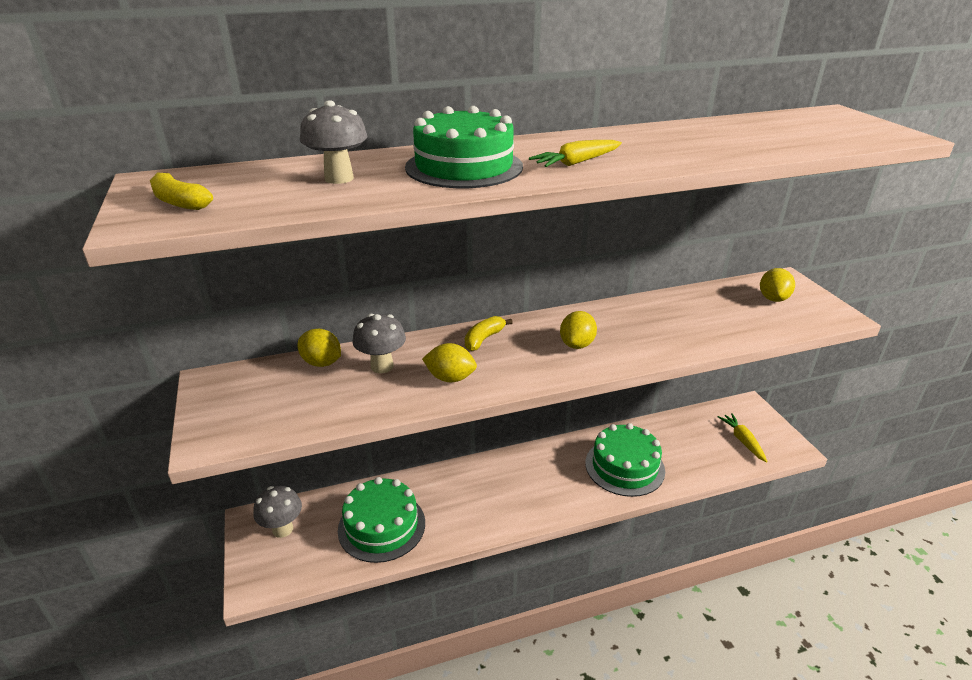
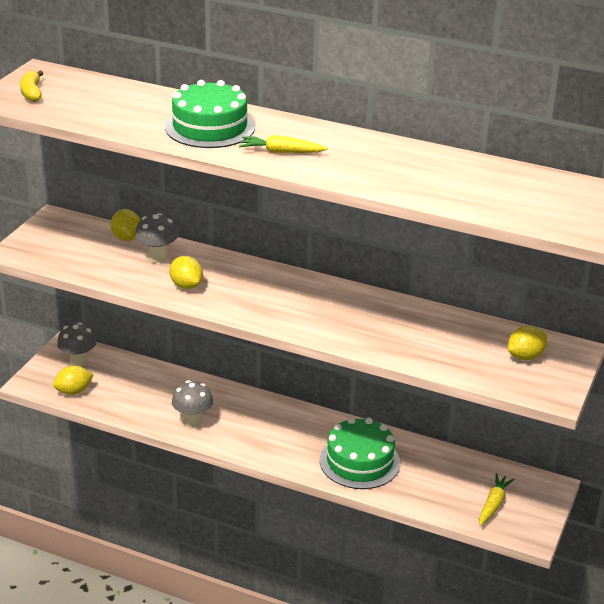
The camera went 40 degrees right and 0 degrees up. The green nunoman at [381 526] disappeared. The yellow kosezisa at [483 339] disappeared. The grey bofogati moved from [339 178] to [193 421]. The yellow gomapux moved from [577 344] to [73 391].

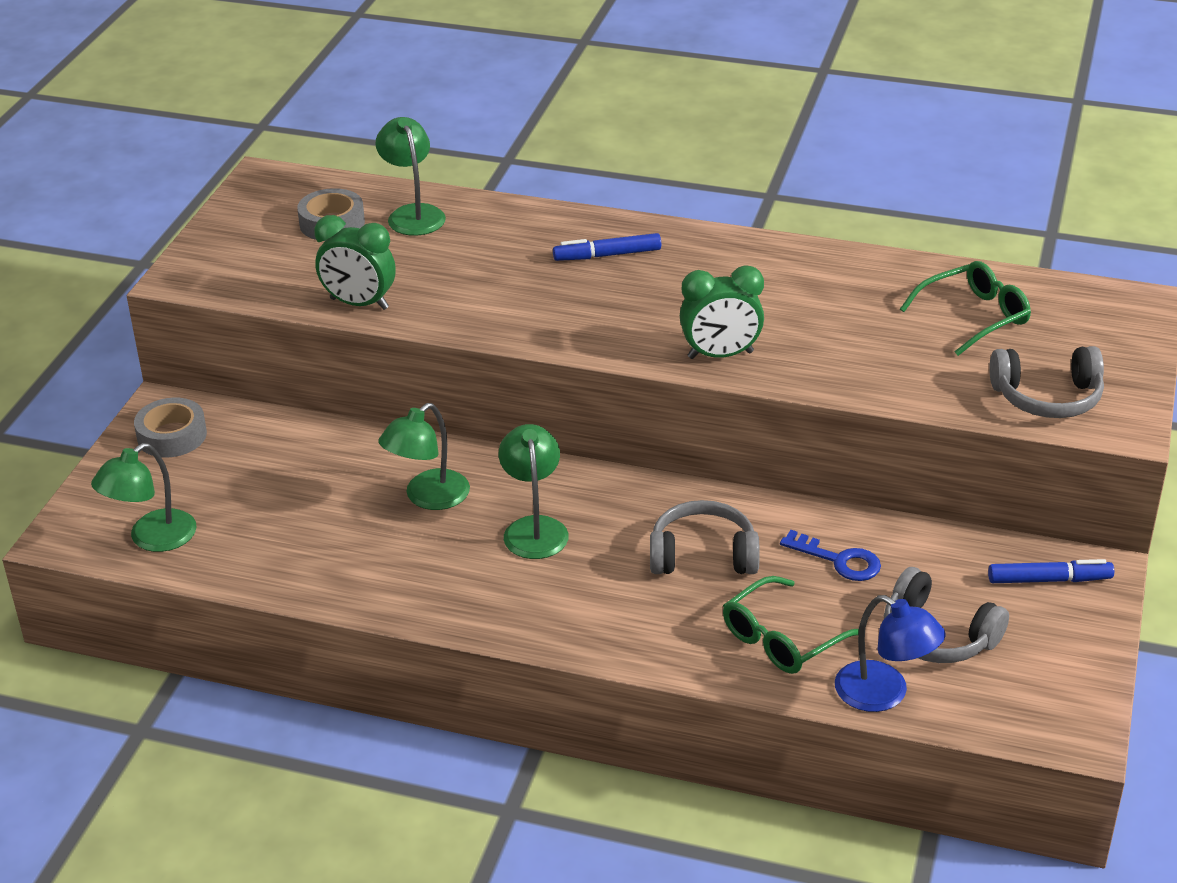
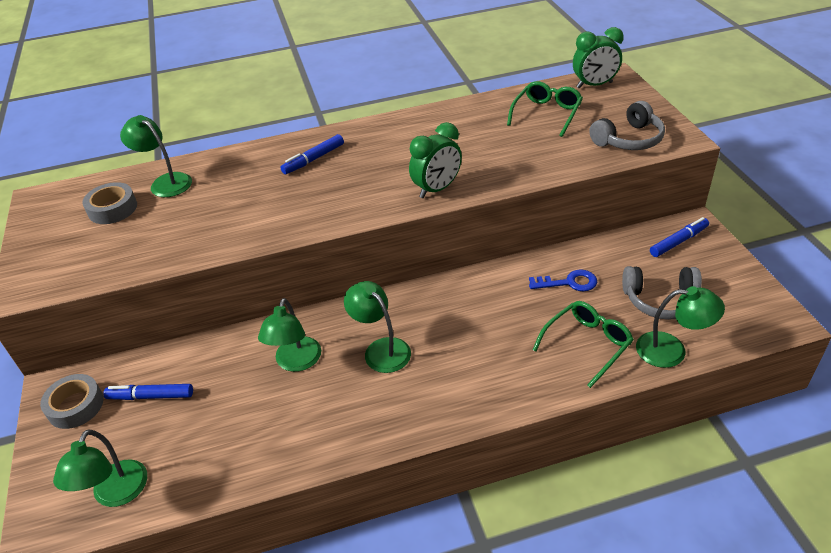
The camera went 30 degrees left and 5 degrees up. The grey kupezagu at [703 555] disappeared. The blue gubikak at [151 396] appeared. The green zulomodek moved from [359 304] to [594 85]. The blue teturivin at [884 694] became the green teturivin at [671 350]. The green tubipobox at [783 638] turned 150 degrees counterclockwise.

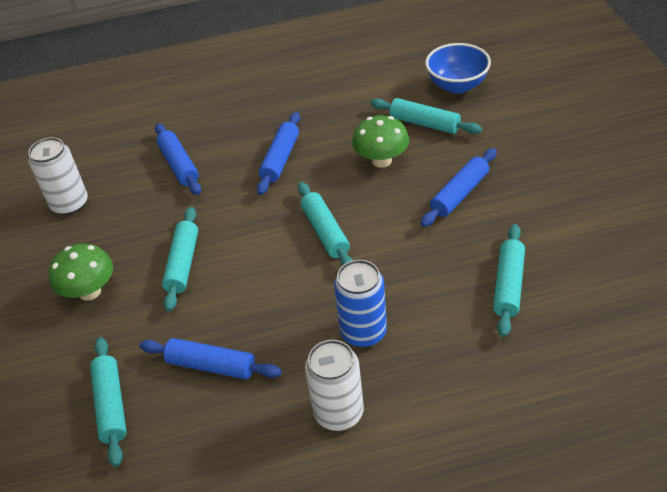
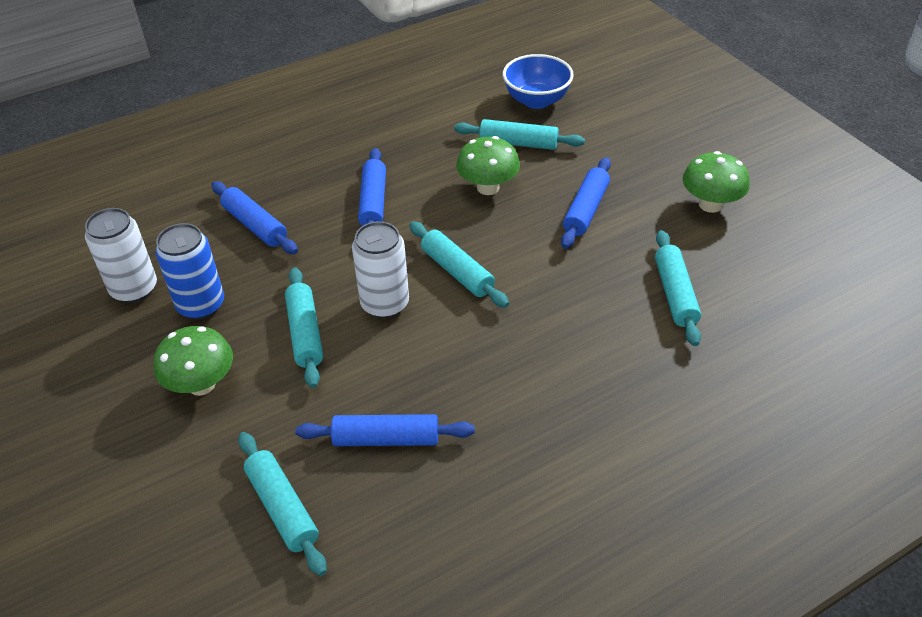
The camera went 20 degrees left and 0 degrees up. The green bofogati at [710 204] appeared. The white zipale moved from [338 412] to [385 304]. The blue zipale moved from [363 332] to [201 305].

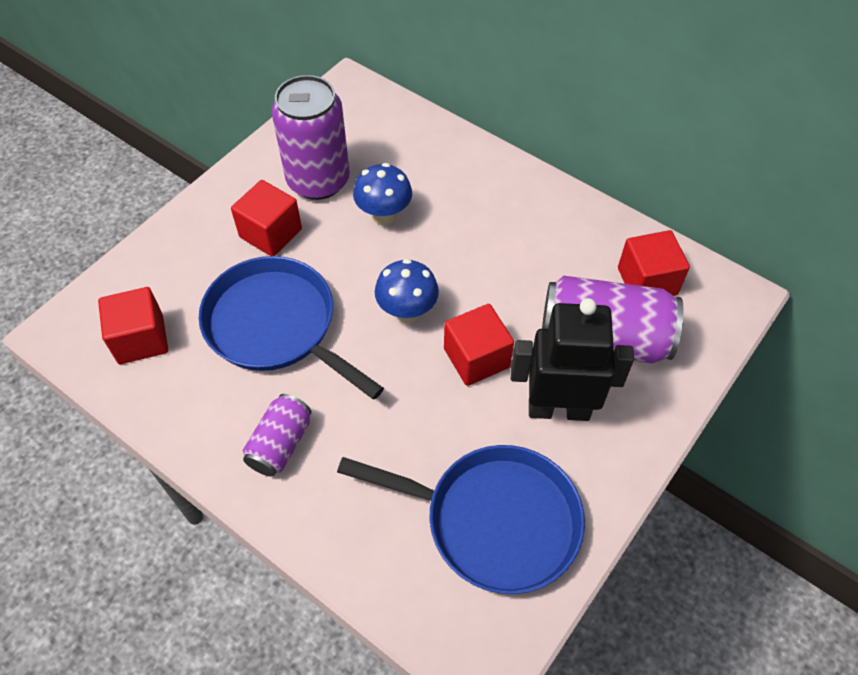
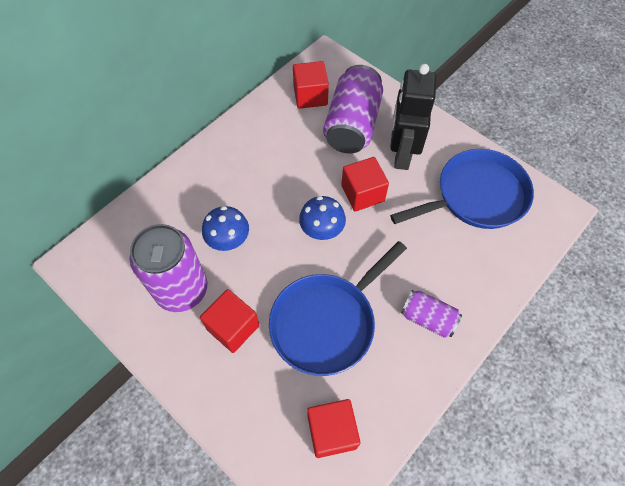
The camera went 85 degrees left and 5 degrees up. The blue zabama at [494 520] turned 45 degrees clockwise.

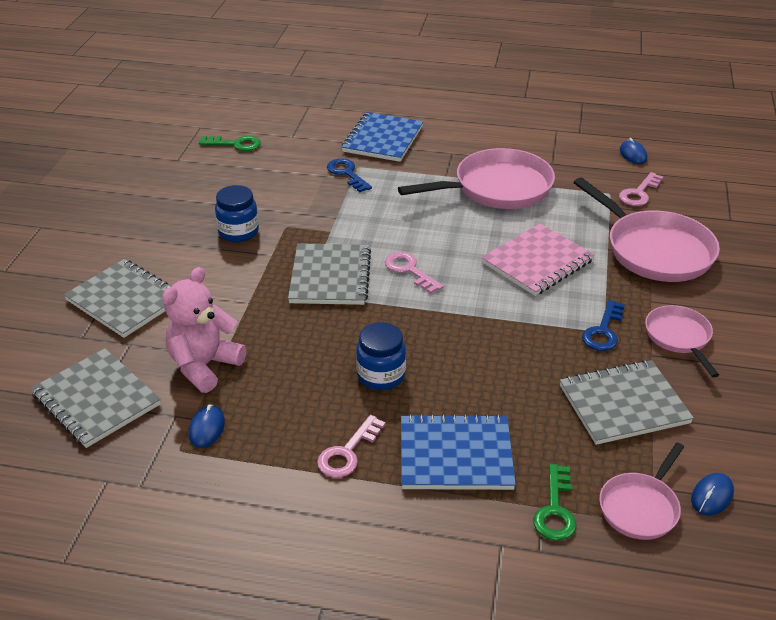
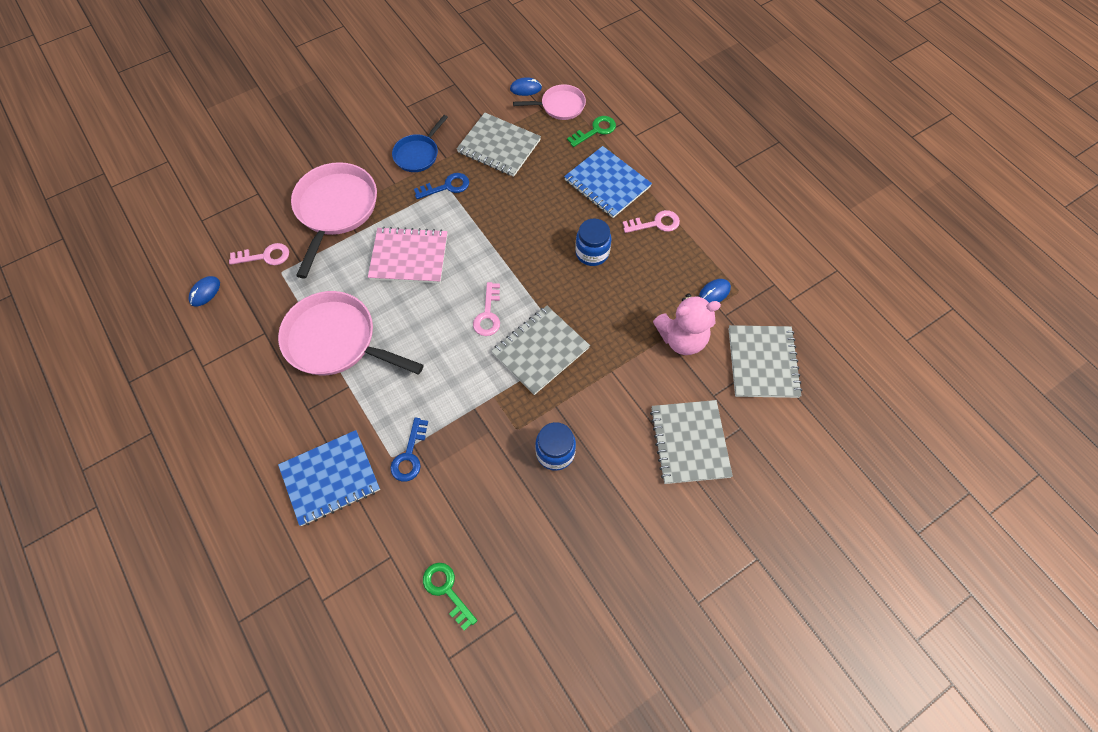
The camera went 135 degrees left and 25 degrees up. The pink zabama at [679 337] became the blue zabama at [418 154].

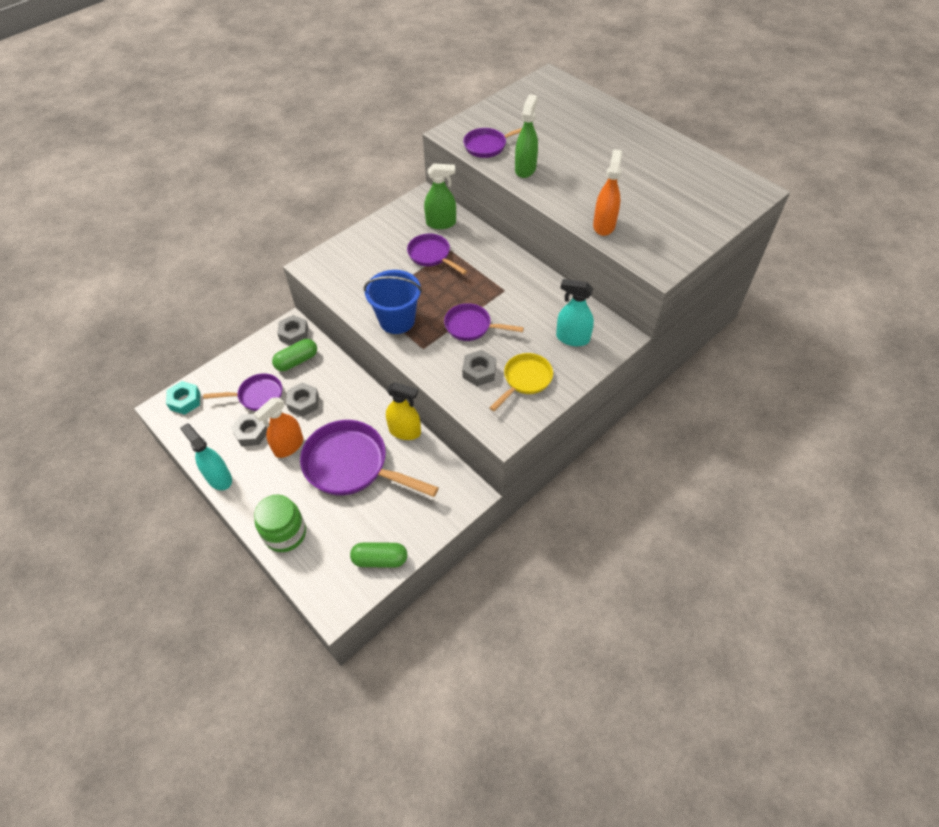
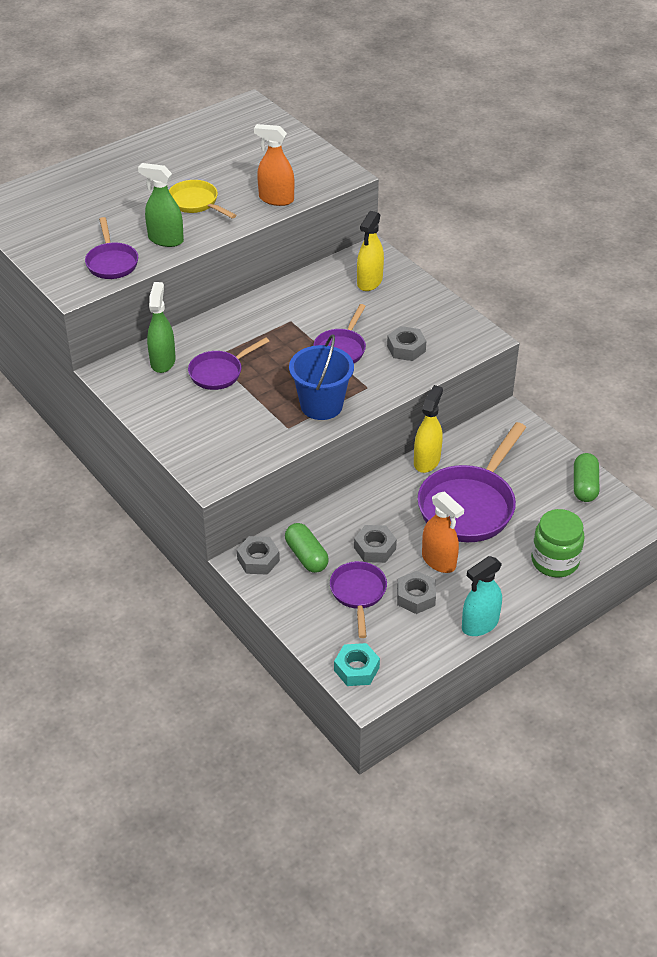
The camera went 85 degrees left and 10 degrees down. The yellow zabama moved from [525 380] to [196 203]. The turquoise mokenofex at [572 338] became the yellow mokenofex at [369 282].

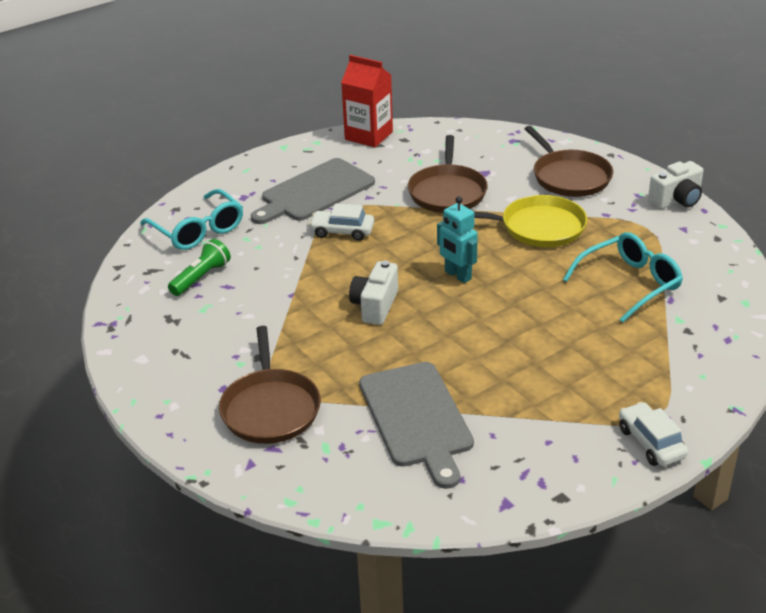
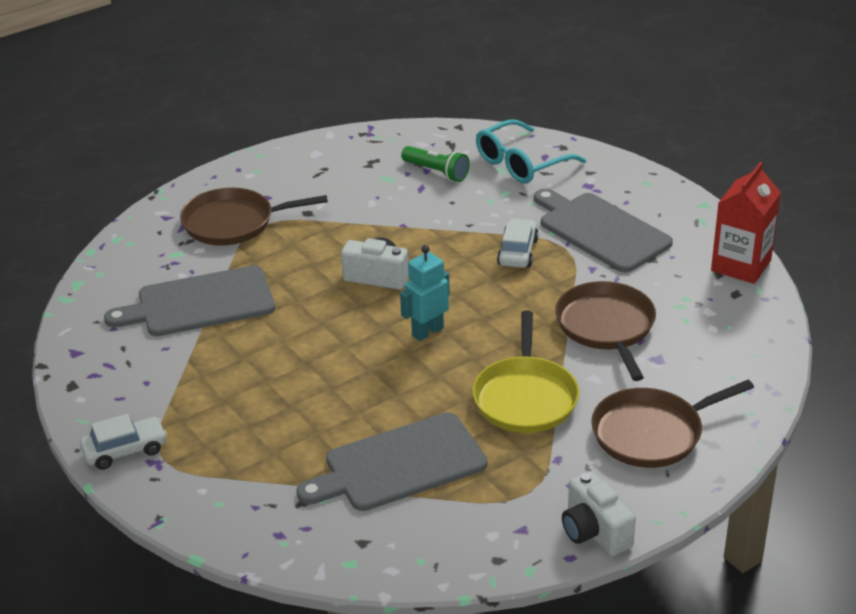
The camera went 90 degrees right and 0 degrees up. The turquoise tubipobox at [629 283] was replaced by the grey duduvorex at [399 464]. The brown zabama at [447 192] turned 75 degrees clockwise.

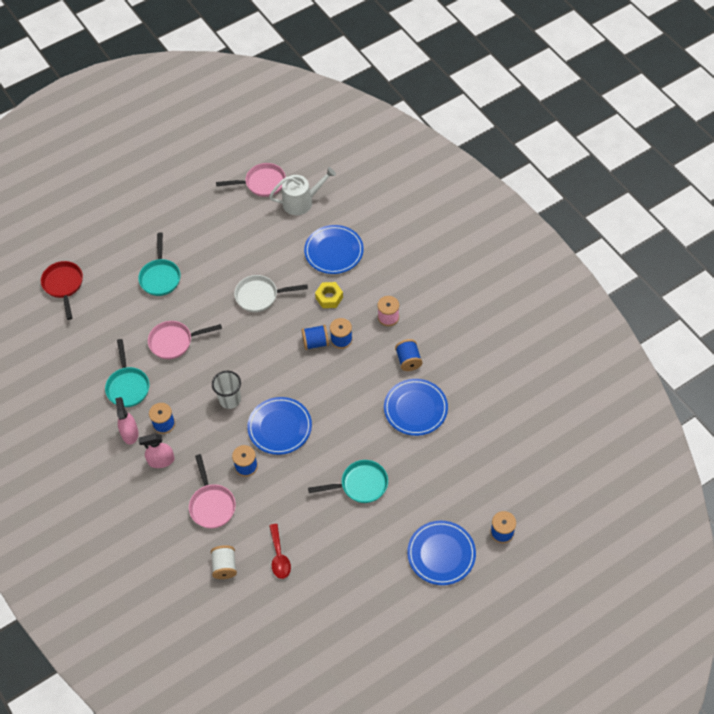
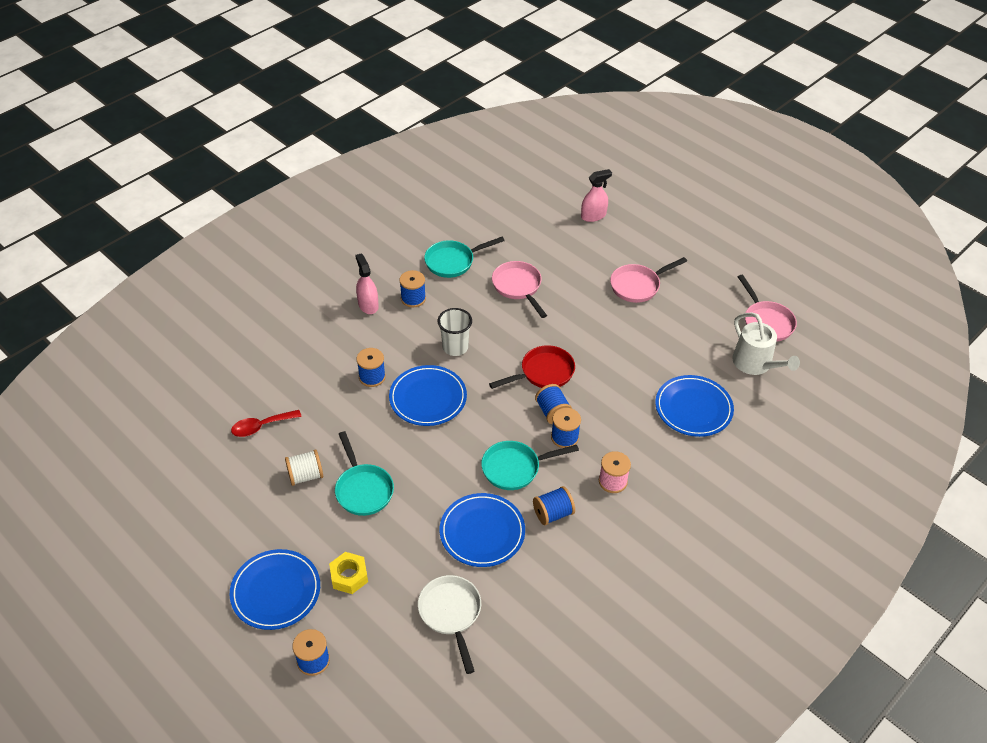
The camera went 75 degrees right and 10 degrees down. The red zabama moved from [64 285] to [543 373]. The pink mokenofex moved from [130 433] to [593 216]. The turquoise zabama moved from [160 277] to [515 468]. The pink zabama moved from [212 505] to [638 286]. The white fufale moved from [225 566] to [306 475]. The white zabama moved from [260 296] to [451 614]. The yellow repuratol moved from [329 297] to [349 576].

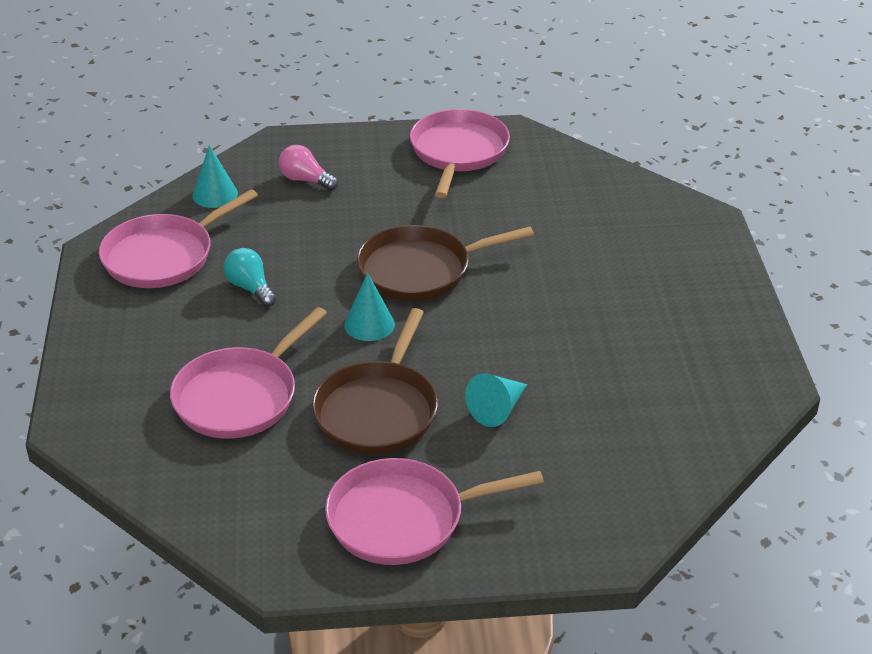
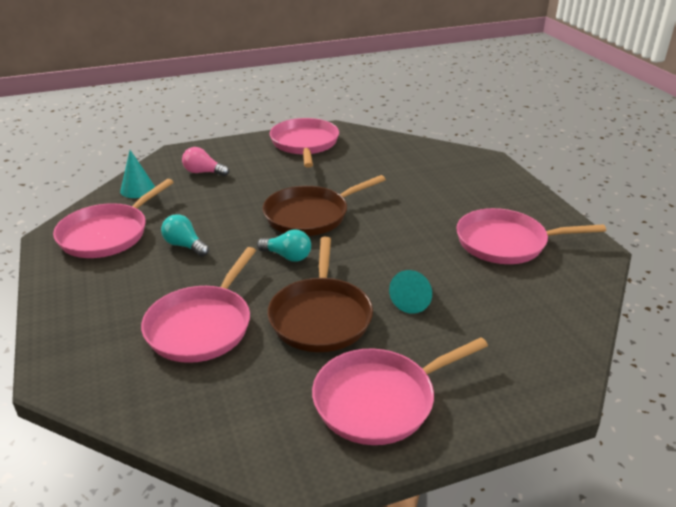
The camera went 15 degrees left and 5 degrees down. The pink zabama at [506 243] appeared. The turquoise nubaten at [369 324] was replaced by the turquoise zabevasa at [287 256].

